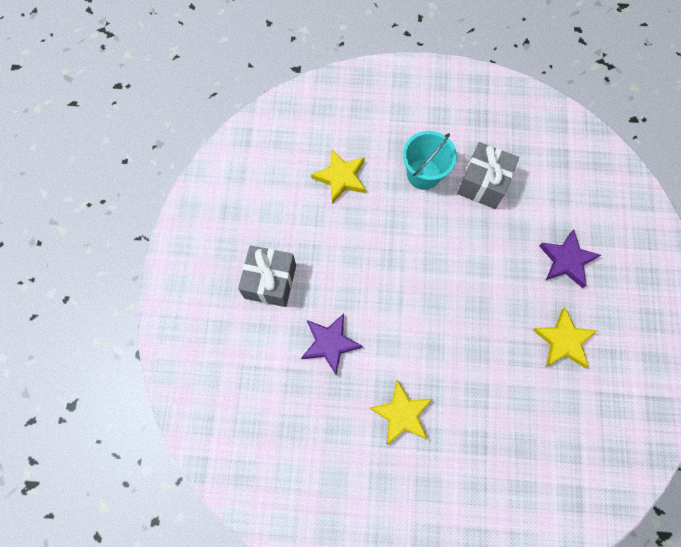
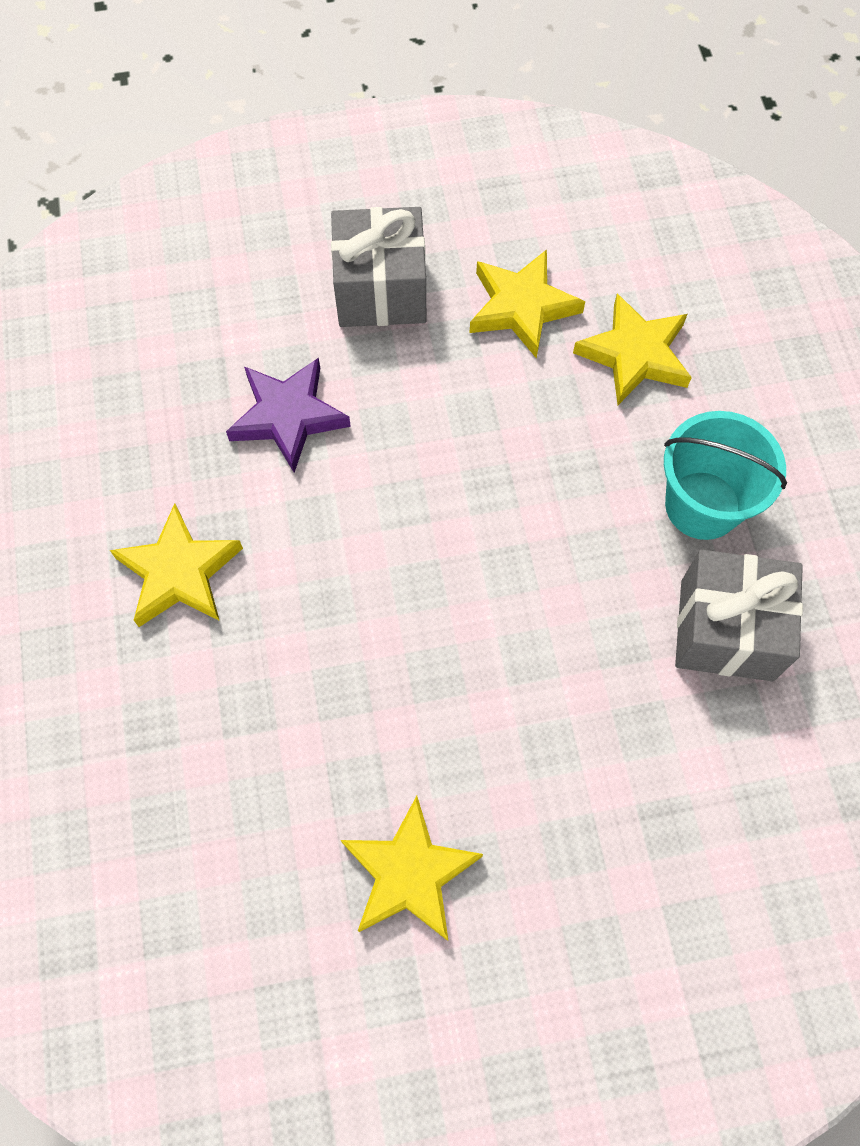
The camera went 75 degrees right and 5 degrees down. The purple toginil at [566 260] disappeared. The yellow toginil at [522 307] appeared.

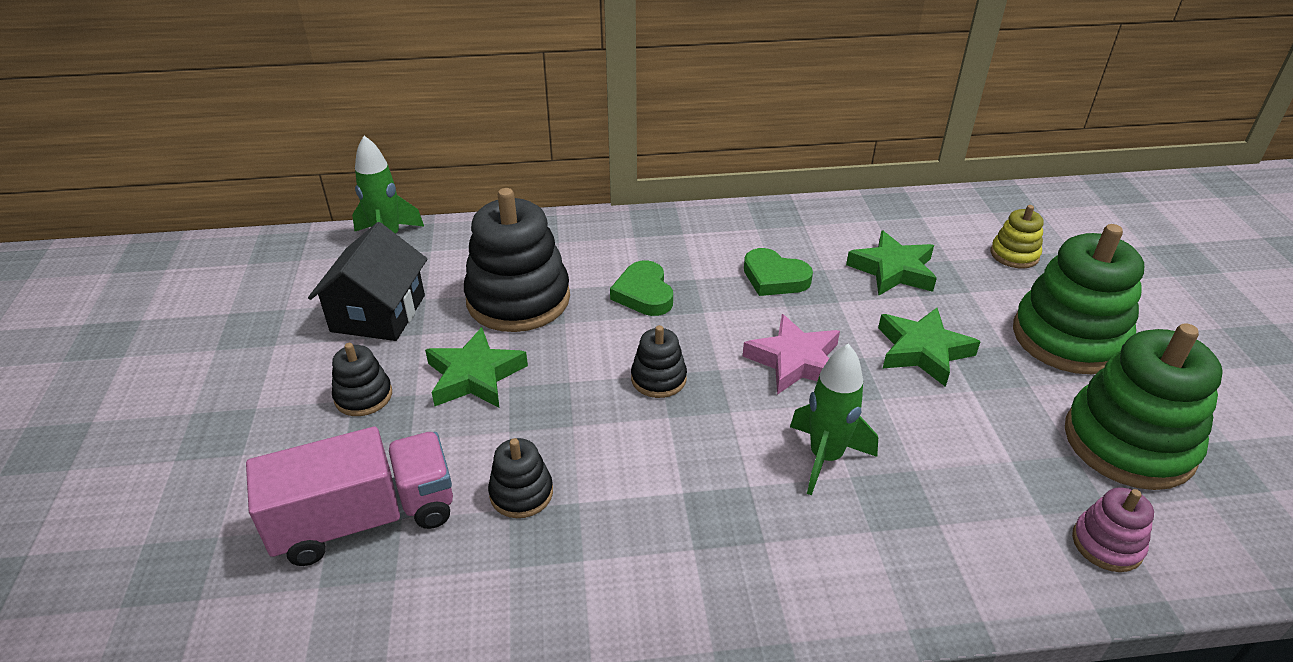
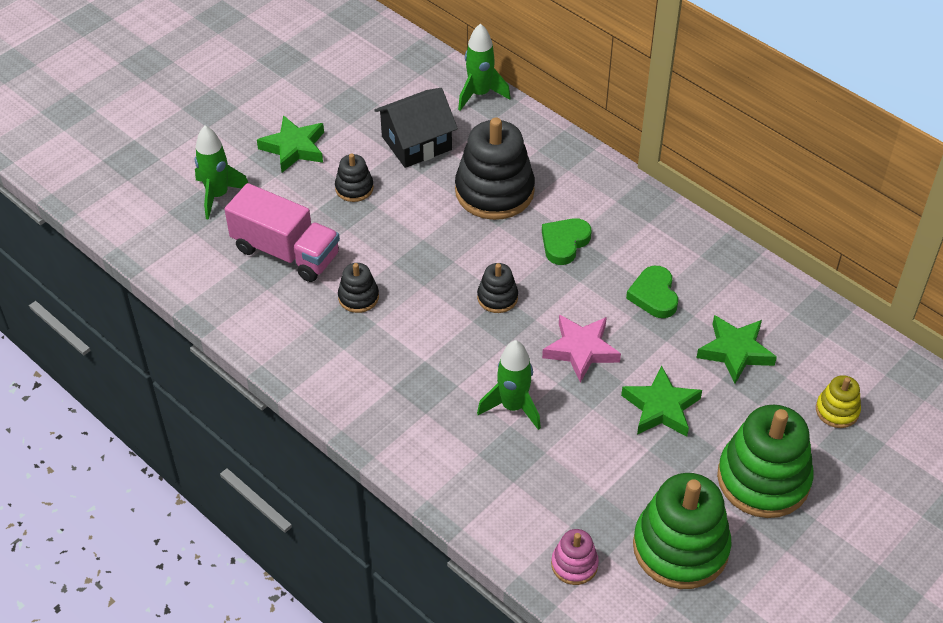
The camera went 50 degrees right and 10 degrees up. The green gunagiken at [218 195] appeared. The green toginil moved from [475 376] to [294 148].

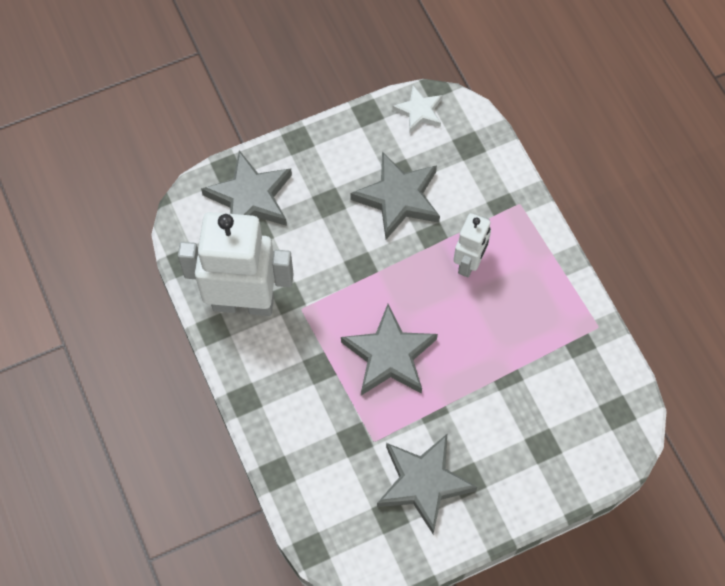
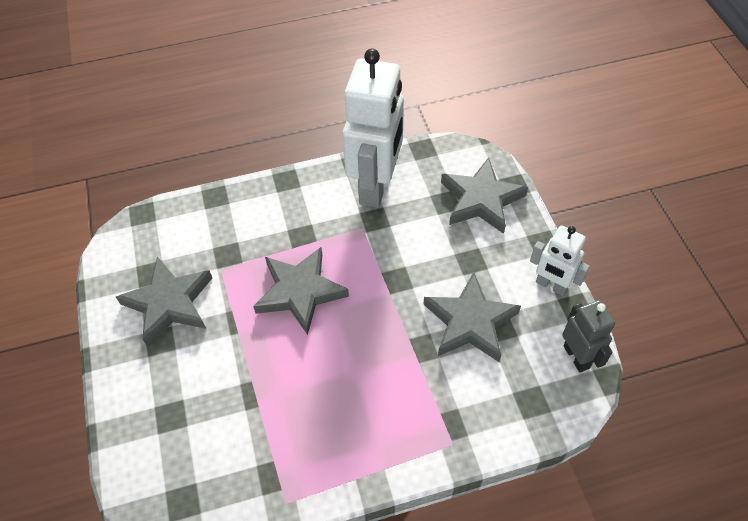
The camera went 100 degrees right and 10 degrees down. The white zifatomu moved from [469 263] to [551 285]. The white toginil at [419 111] was replaced by the grey zifatomu at [576 356].

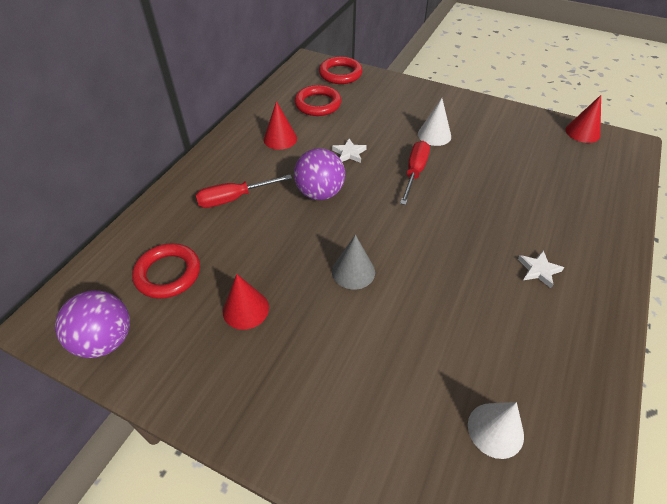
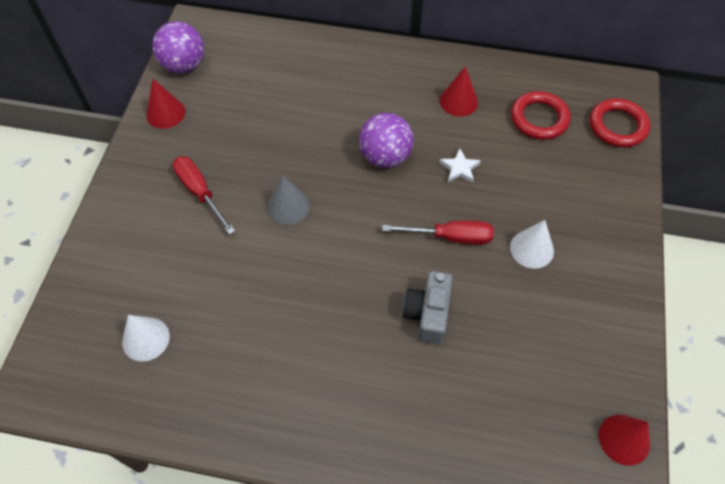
The camera went 75 degrees right and 10 degrees up. The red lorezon at [168 273] disappeared. The white toginil at [538 270] disappeared. The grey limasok at [427 314] appeared. The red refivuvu moved from [234 198] to [200 192]. The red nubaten moved from [246 309] to [165 113].

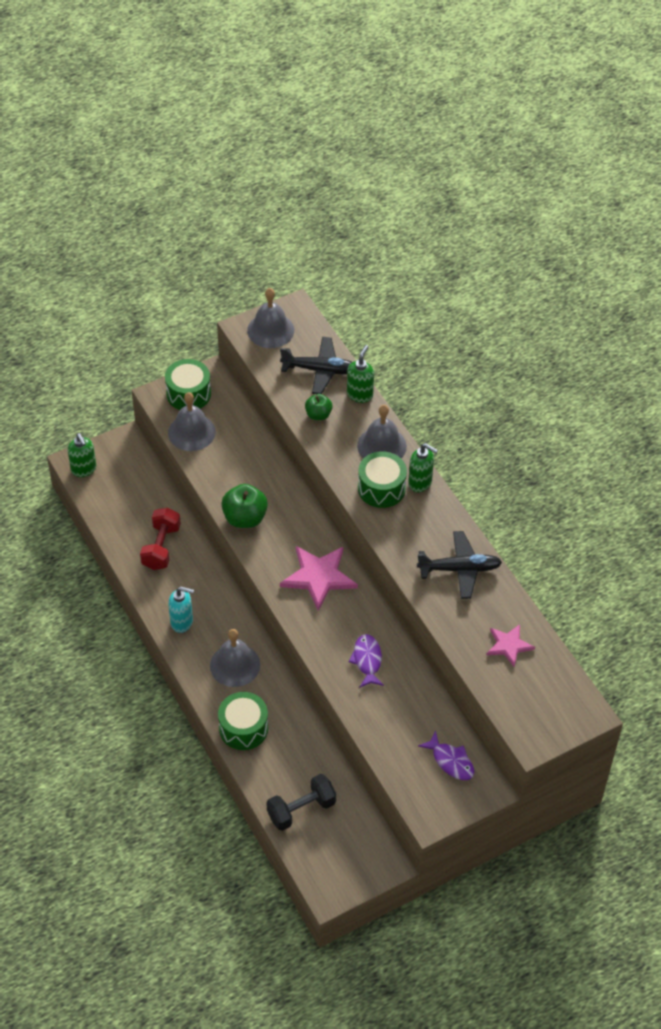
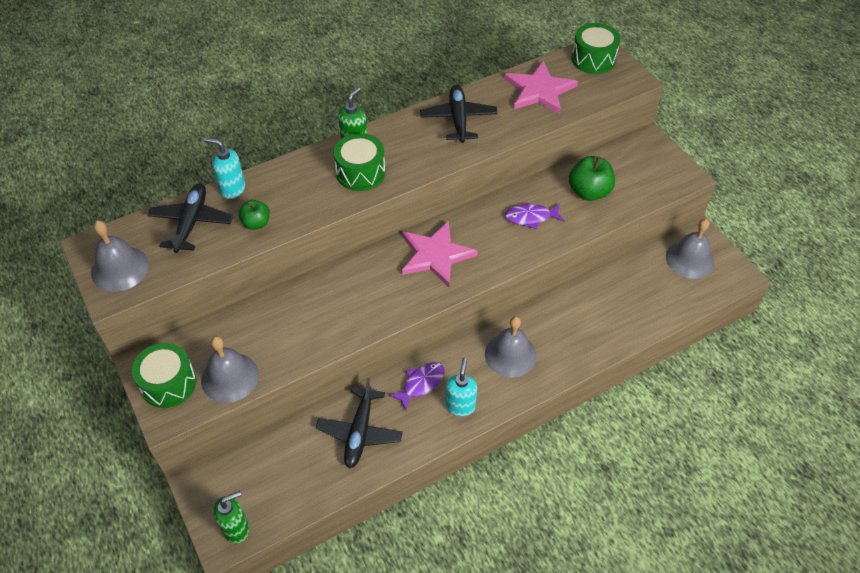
The camera went 90 degrees left and 0 degrees up. The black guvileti at [301 809] disappeared. The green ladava moved from [243 728] to [593 59]. The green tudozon moved from [245 518] to [589 192]. The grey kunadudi moved from [381 446] to [689 259]. The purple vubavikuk moved from [451 761] to [421 384]. The red guvileti at [161 547] was replaced by the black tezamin at [360 432]. The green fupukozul at [360 394] became the turquoise fupukozul at [232 189]. The pink toginil at [509 645] changed to 1.68 times the size.

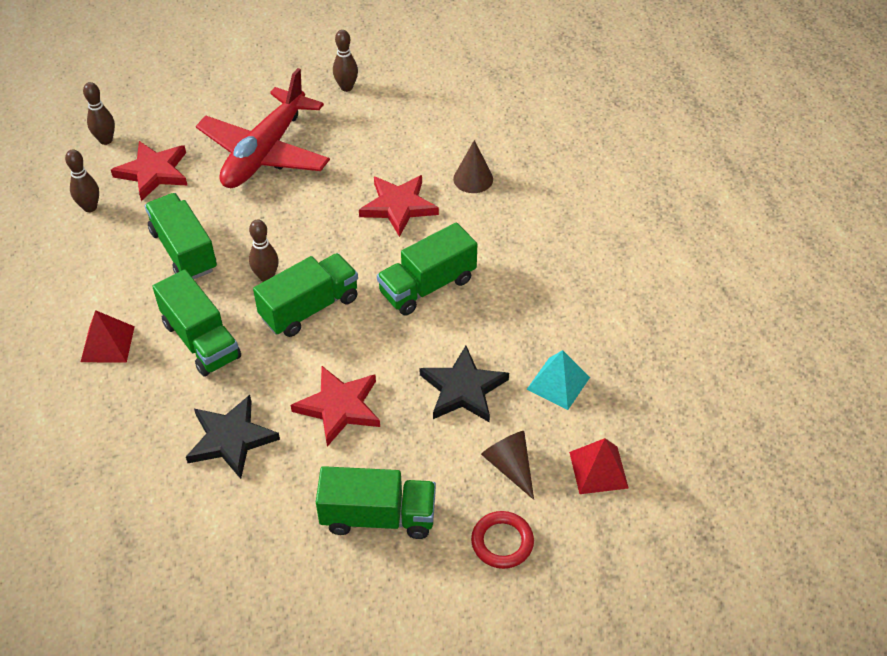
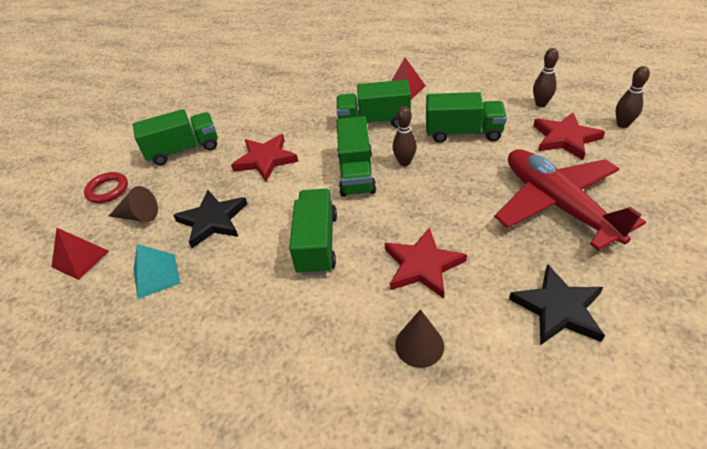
The camera went 130 degrees right and 5 degrees down. The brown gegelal at [346 87] disappeared. The black toginil moved from [231 439] to [558 308]. The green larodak at [378 516] turned 150 degrees counterclockwise.

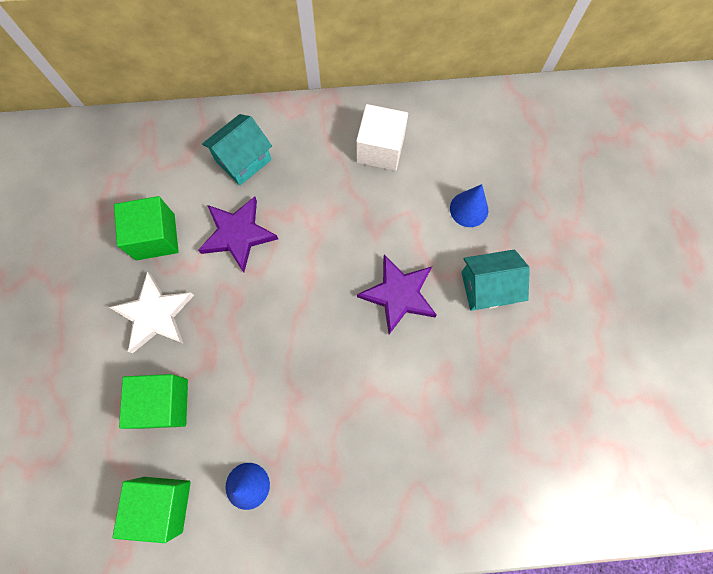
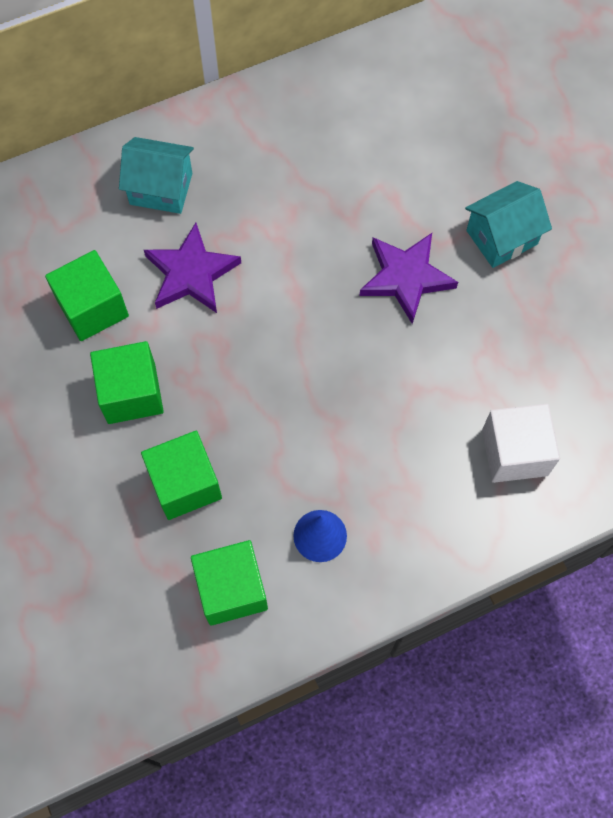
The camera went 20 degrees left and 5 degrees down. The blue nubaten at [469 209] disappeared. The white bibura moved from [380 149] to [514 452]. The white toginil at [155 315] was replaced by the green bibura at [131 393]. The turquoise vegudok at [243 160] turned 75 degrees clockwise.

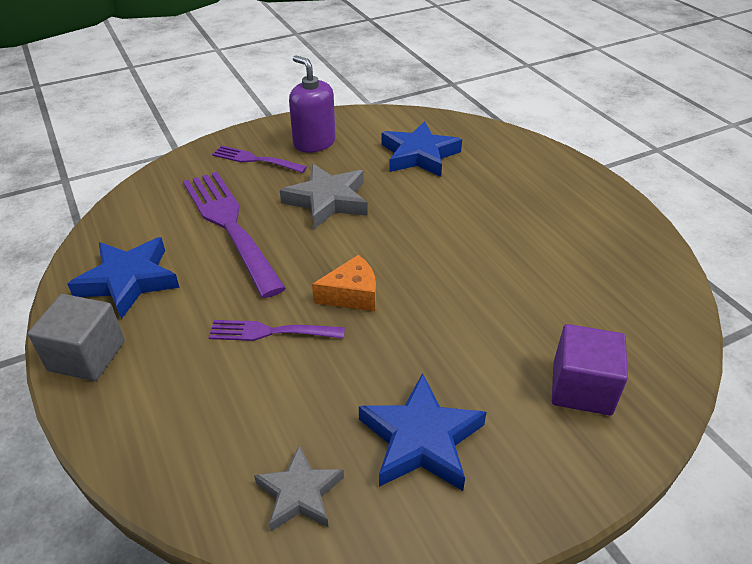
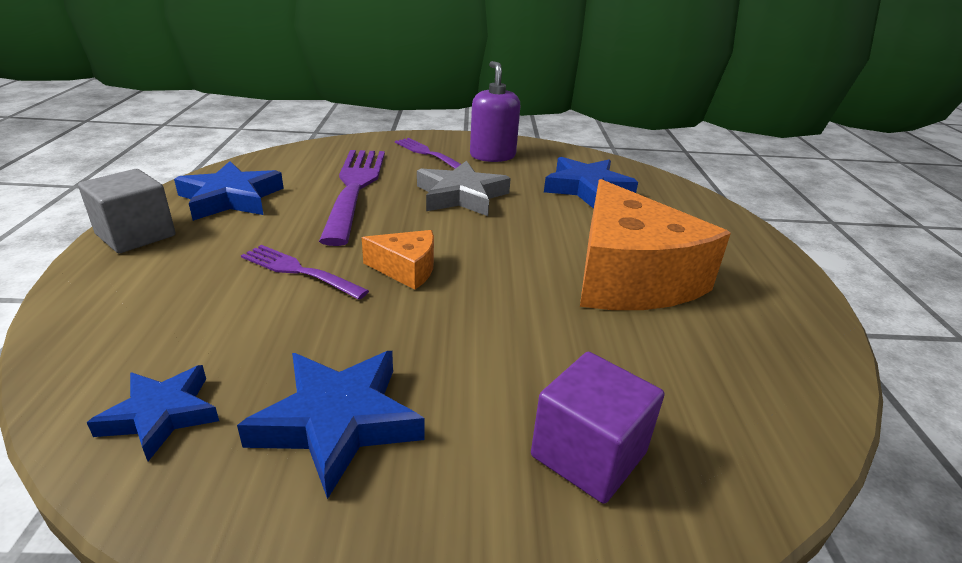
The camera went 25 degrees right and 10 degrees down. The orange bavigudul at [629 277] appeared. The grey toginil at [299 493] became the blue toginil at [161 415].

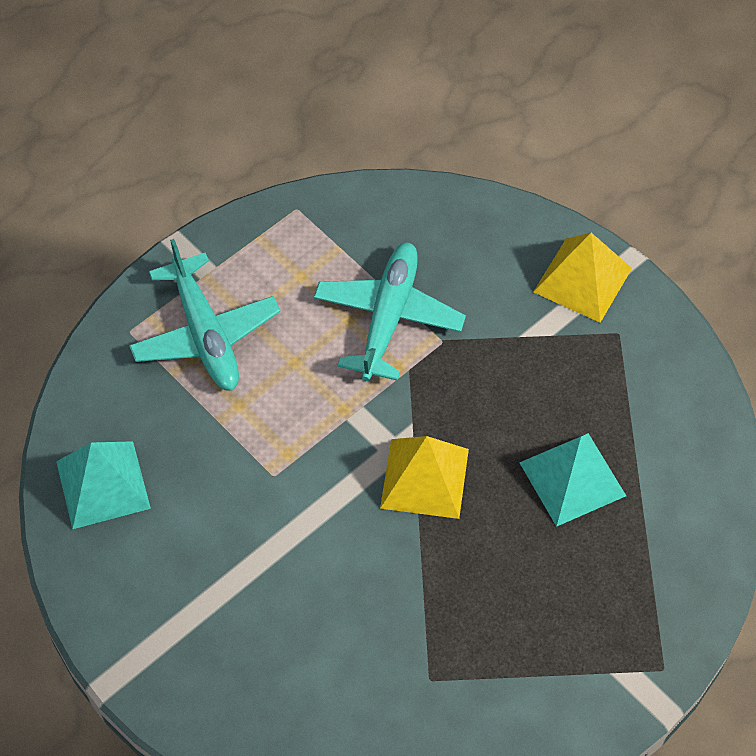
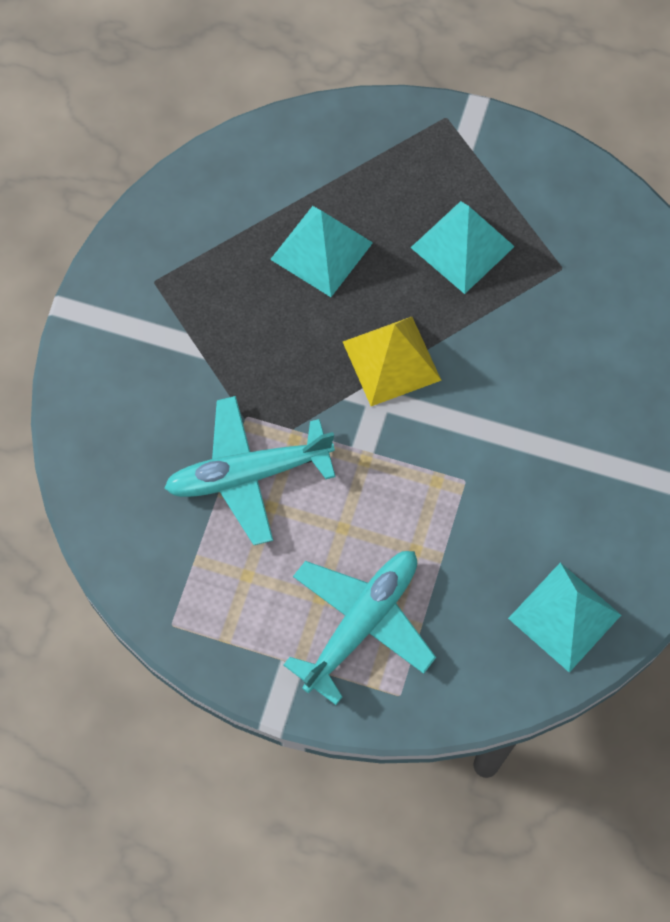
The camera went 120 degrees left and 10 degrees up. The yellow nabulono at [582 280] disappeared. The turquoise nabulono at [462 247] appeared.

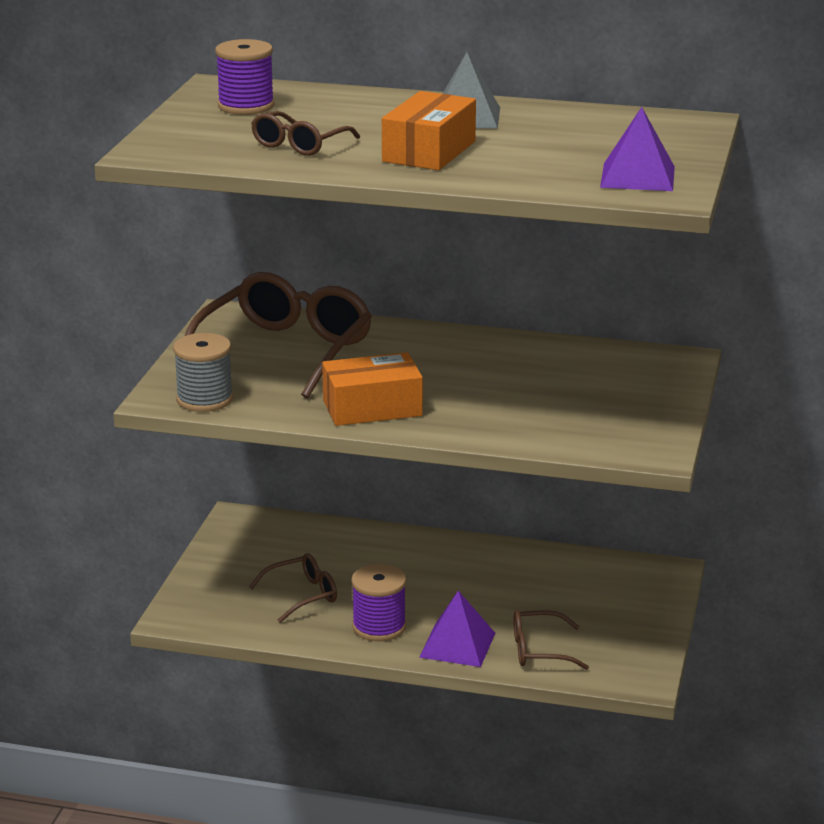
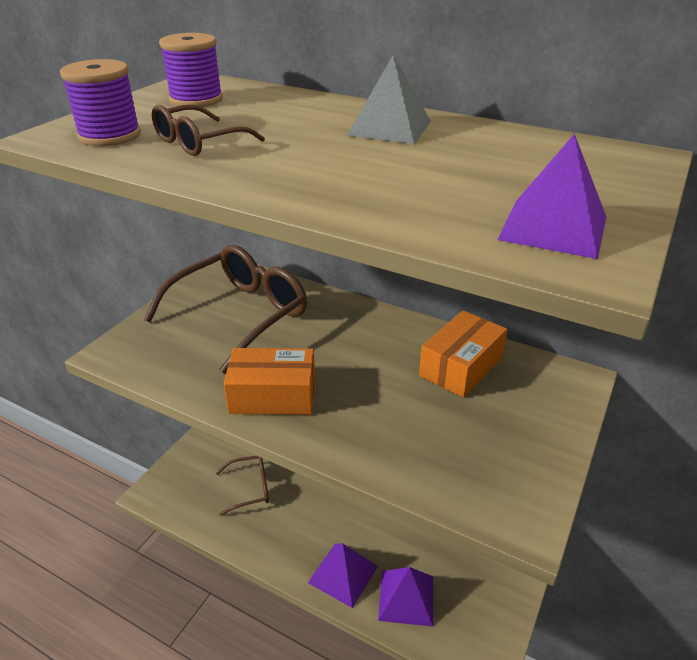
The camera went 15 degrees right and 10 degrees up. The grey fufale at [204 399] disappeared. The purple fufale moved from [379 627] to [109 135]. The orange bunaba moved from [429 151] to [461 366]. The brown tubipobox at [538 650] was replaced by the purple nabulono at [406 598].

